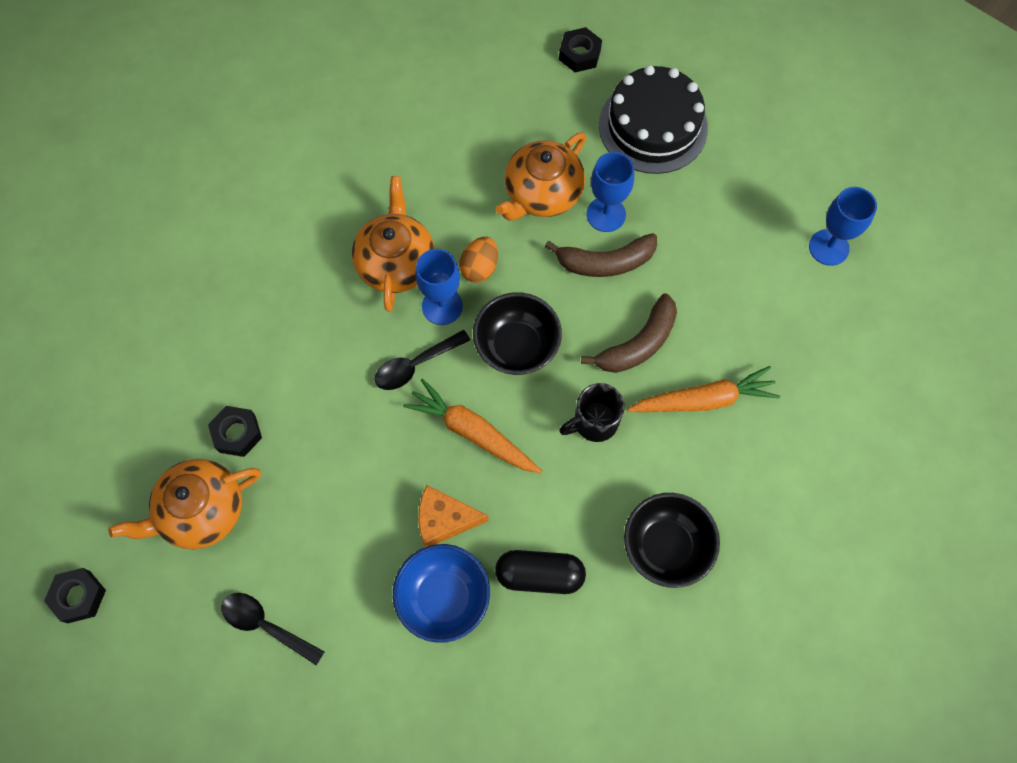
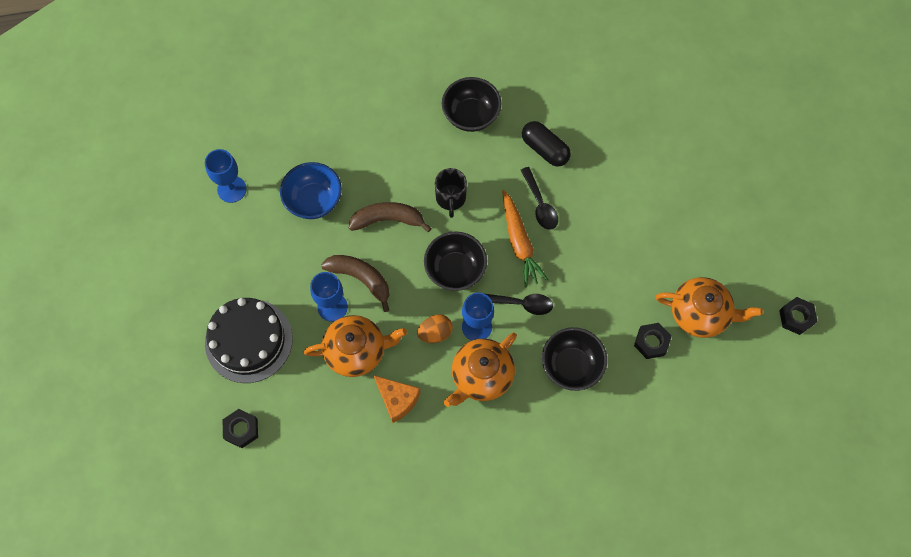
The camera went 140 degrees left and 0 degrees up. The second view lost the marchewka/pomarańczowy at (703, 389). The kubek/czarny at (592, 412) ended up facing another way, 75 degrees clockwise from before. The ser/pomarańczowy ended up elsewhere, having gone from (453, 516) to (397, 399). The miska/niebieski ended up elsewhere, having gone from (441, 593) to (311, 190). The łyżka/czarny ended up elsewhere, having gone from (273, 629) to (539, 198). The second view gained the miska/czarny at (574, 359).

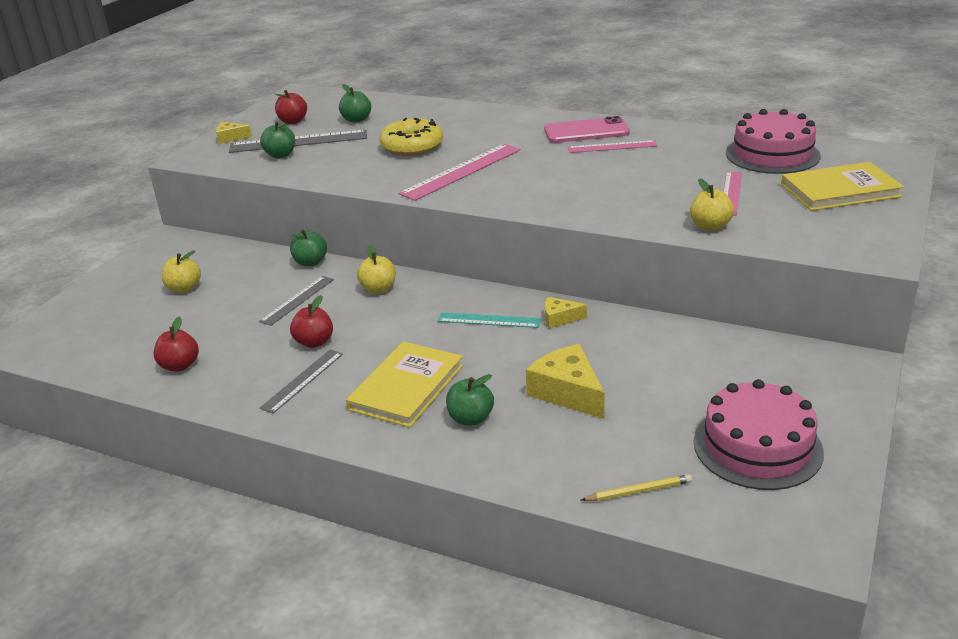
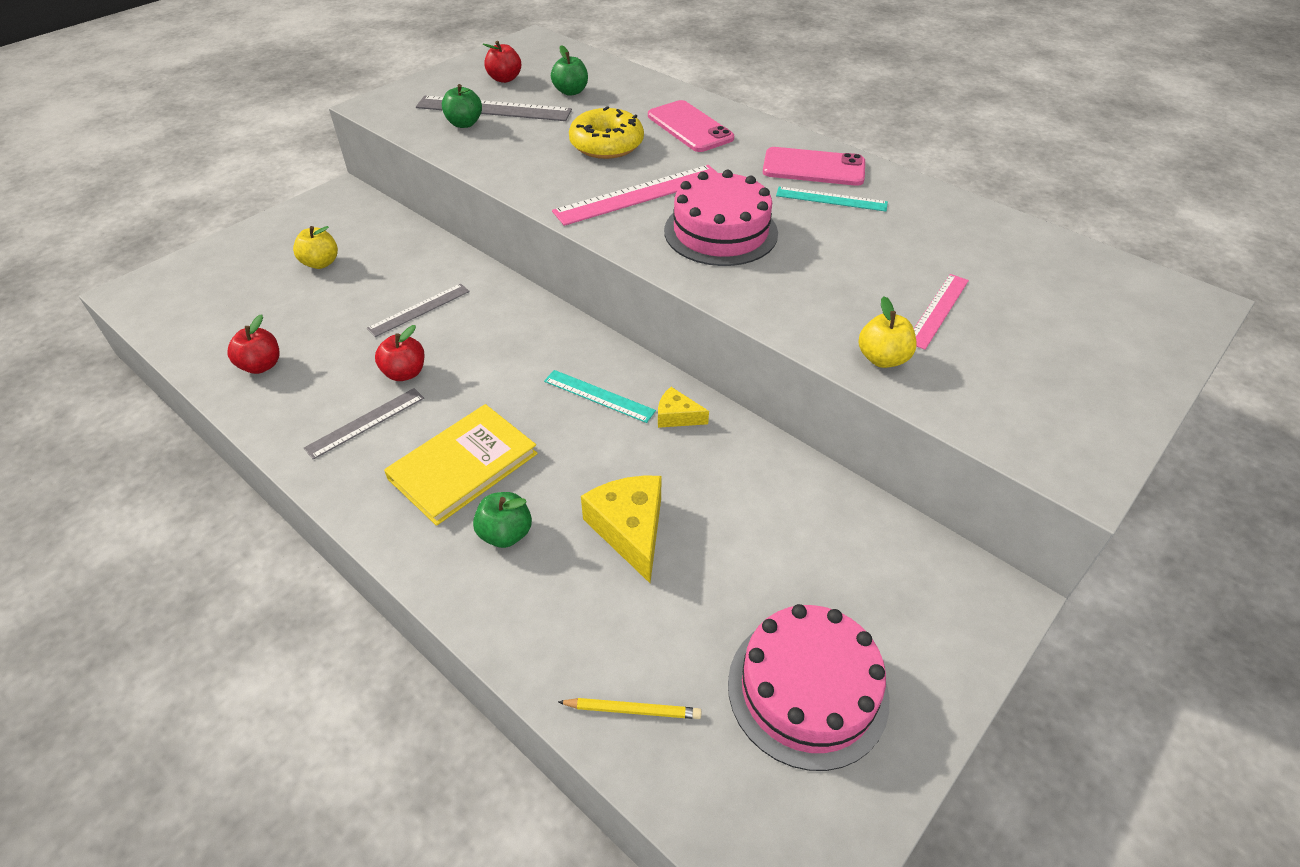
The camera went 15 degrees right and 15 degrees up. The tort/różowy ended up elsewhere, having gone from (773, 141) to (721, 218). The second view lost the ser/żółty at (234, 133). What was the linijka/różowy at (613, 146) turned into the linijka/turkusowy at (832, 199). The second view lost the książka/żółty at (842, 186). The second view lost the jabłko/zielony at (308, 247). The second view lost the jabłko/żółty at (376, 269). The second view gained the telefon/różowy at (691, 126).

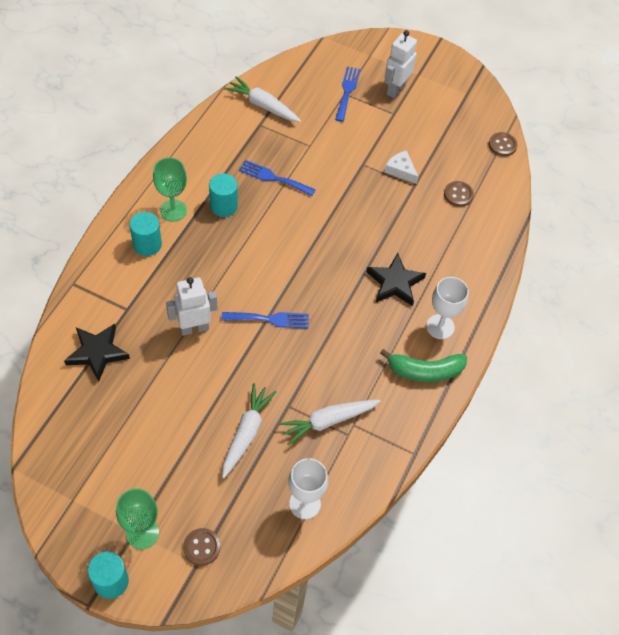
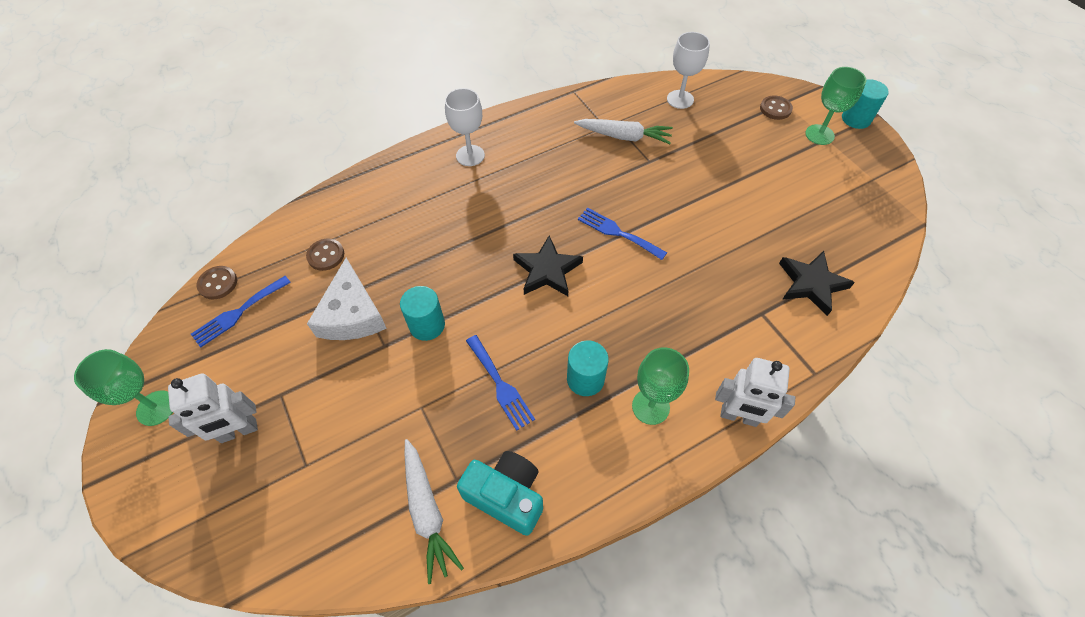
The camera went 140 degrees left and 0 degrees up. The widelec/niebieski ended up elsewhere, having gone from (348, 94) to (241, 311). The size of the ser/biały at (402, 167) changed by a factor of 1.76. The walec/turkusowy ended up elsewhere, having gone from (146, 234) to (422, 313). The gwiazda/czarny ended up elsewhere, having gone from (396, 279) to (548, 265). The robot/biały ended up elsewhere, having gone from (191, 306) to (755, 392). The second view lost the banan/zielony at (423, 365). The second view lost the marchewka/biały at (249, 430). The second view gained the kielich/zielony at (123, 387). The second view gained the aparat fotograficzny/turkusowy at (500, 493).

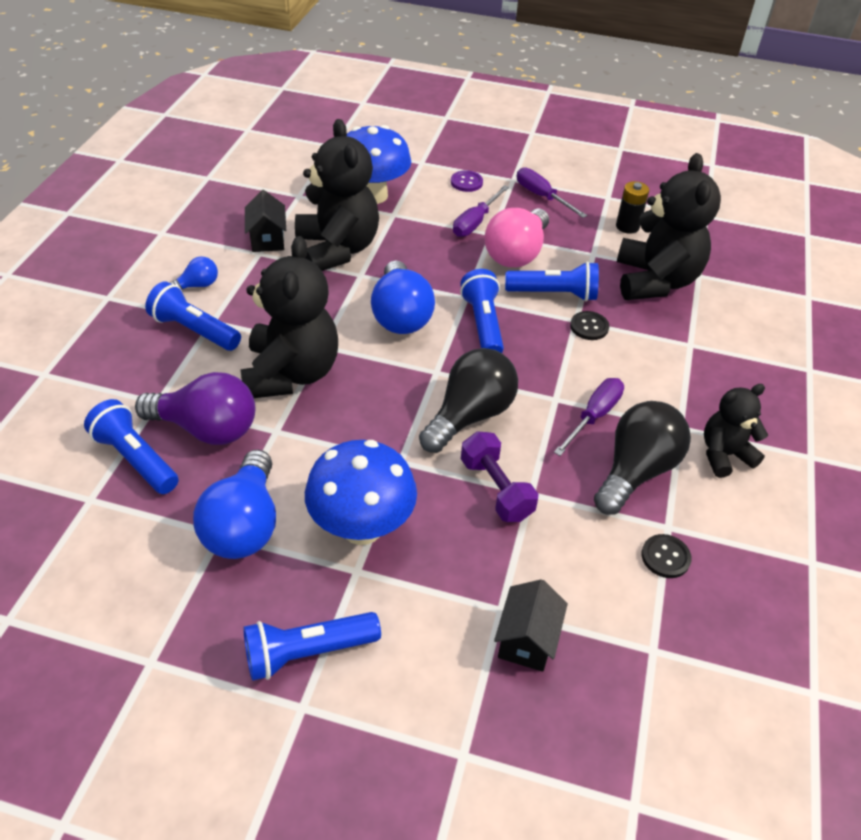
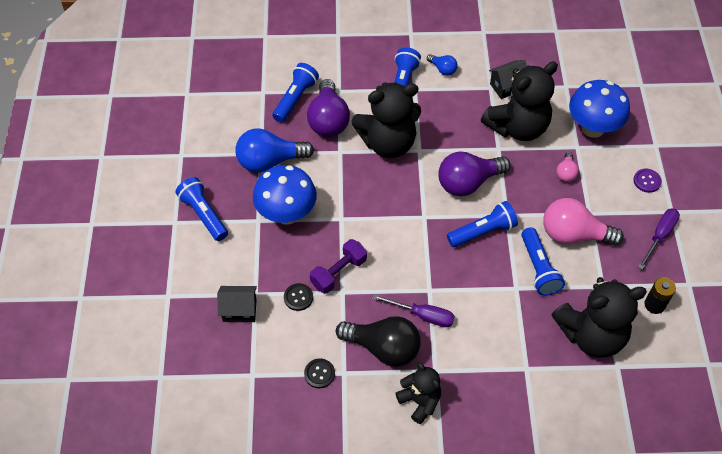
The camera went 75 degrees right and 10 degrees up. The second view lost the śrubokręt/fioletowy at (481, 211). What was the żarówka/niebieski at (403, 297) turned into the żarówka/fioletowy at (474, 174). The guzik/czarny ended up elsewhere, having gone from (589, 325) to (298, 297). The second view lost the żarówka/czarny at (468, 400). The second view gained the żarówka/różowy at (567, 167).

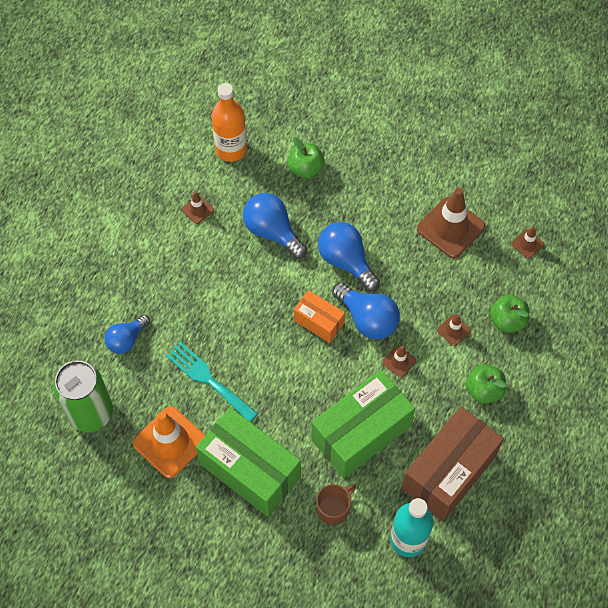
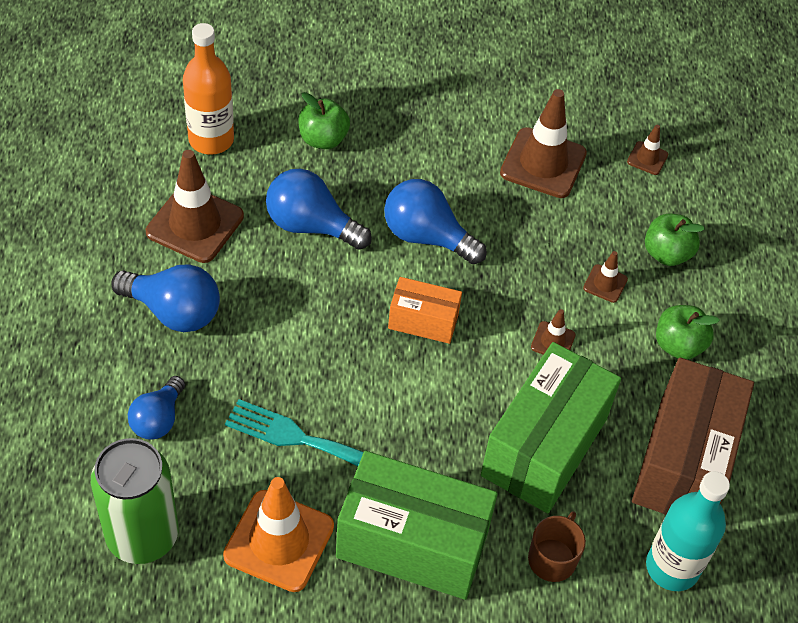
The camera went 25 degrees left and 10 degrees down. The size of the pachołek/brązowy at (198, 207) changed by a factor of 2.11. The żarówka/niebieski ended up elsewhere, having gone from (366, 311) to (165, 298).

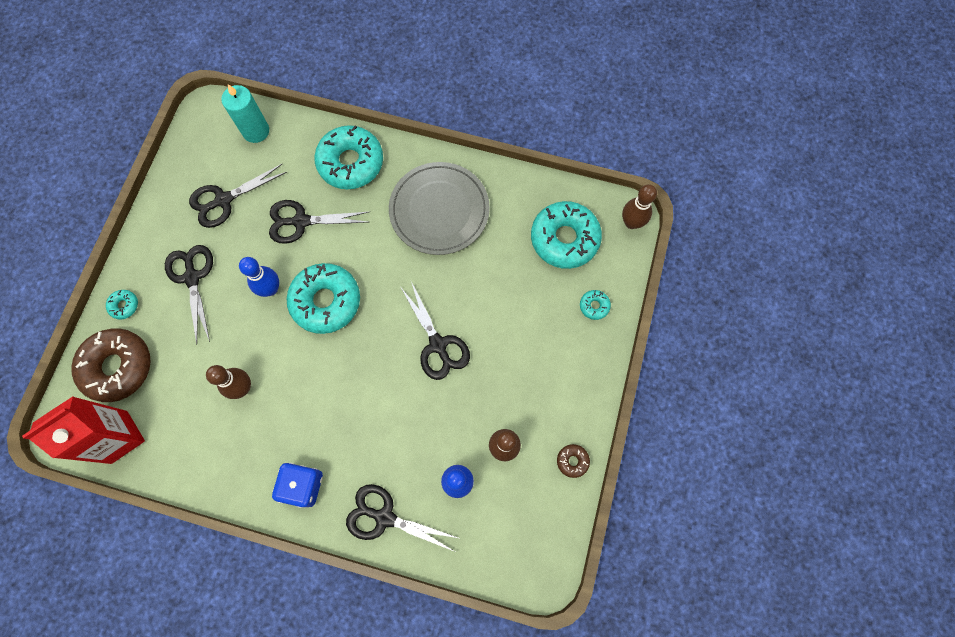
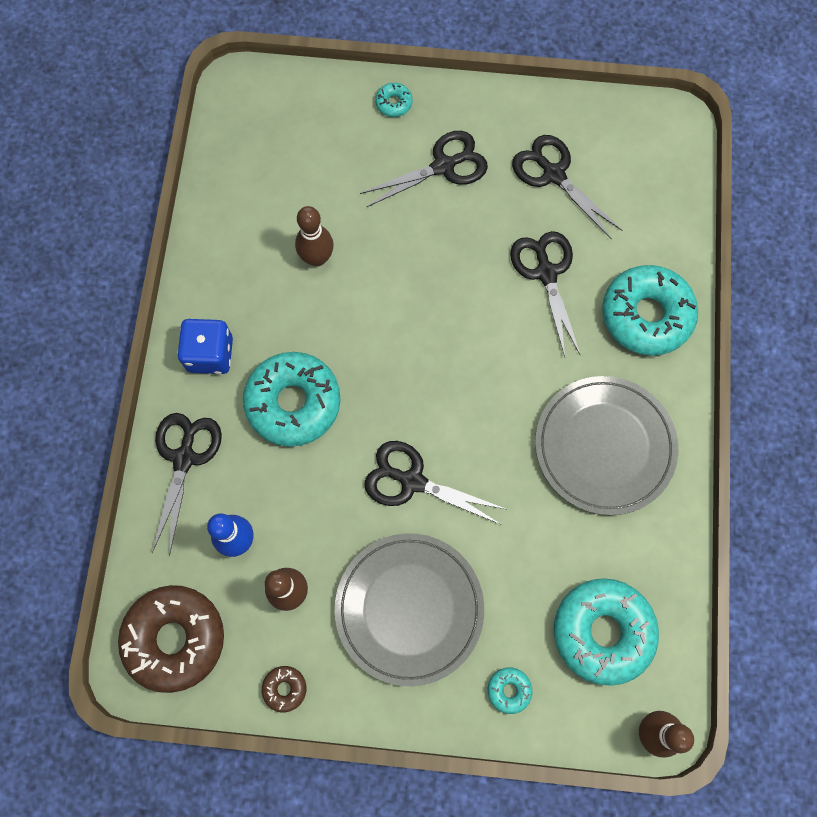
The camera went 80 degrees right and 0 degrees up. The second view lost the świeca/turkusowy at (245, 113). The second view lost the kręgiel/niebieski at (259, 277). The donut/turkusowy ended up elsewhere, having gone from (323, 298) to (292, 399). The nożyczki/czarny at (435, 331) ended up facing another way, 60 degrees clockwise from before. The donut/brązowy ended up elsewhere, having gone from (111, 365) to (171, 639). The second view lost the karton mleka/czerwony at (83, 430). The second view gained the talerz/szary at (409, 609).

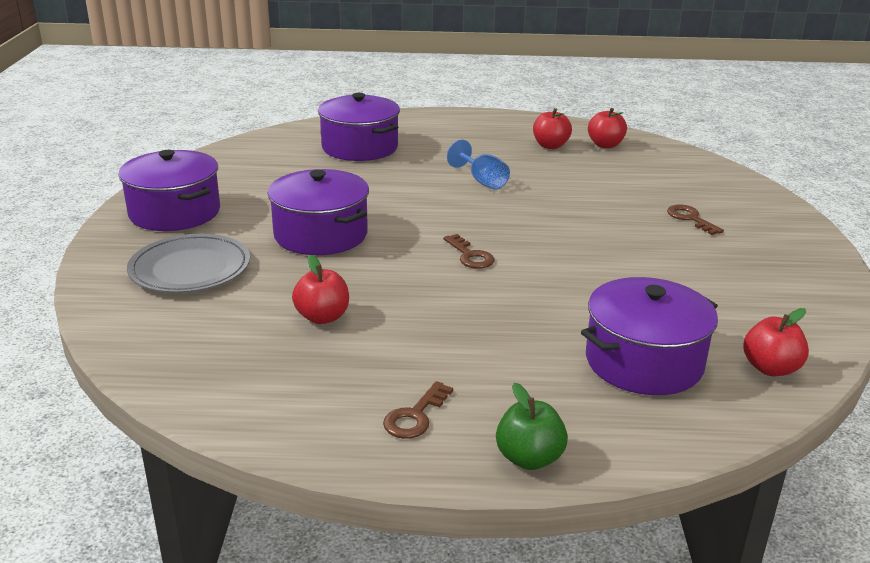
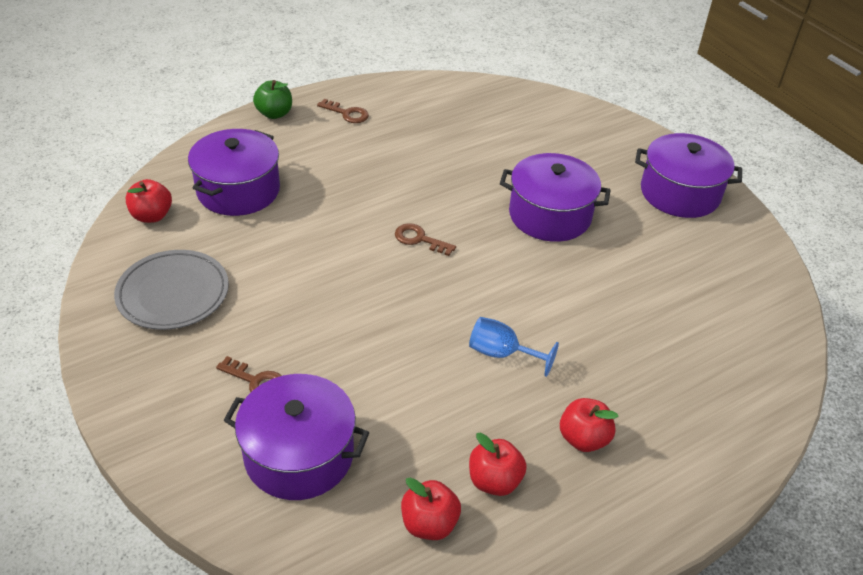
The camera went 145 degrees right and 15 degrees up. The garnek/fioletowy ended up elsewhere, having gone from (359, 127) to (296, 437). The talerz/szary ended up elsewhere, having gone from (188, 263) to (171, 290). The jabłko/czerwony ended up elsewhere, having gone from (320, 289) to (589, 425). The klucz/brązowy at (418, 410) ended up facing another way, 120 degrees clockwise from before.

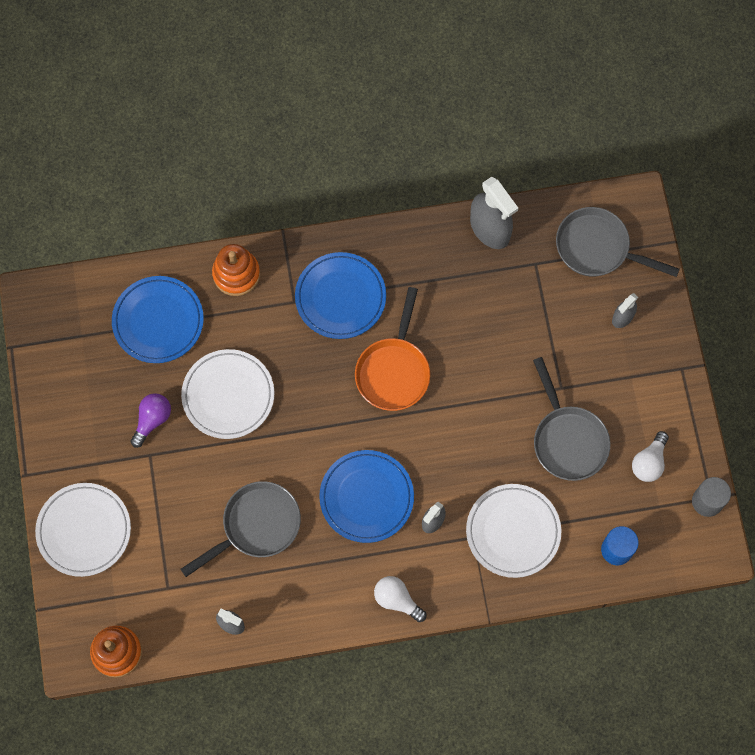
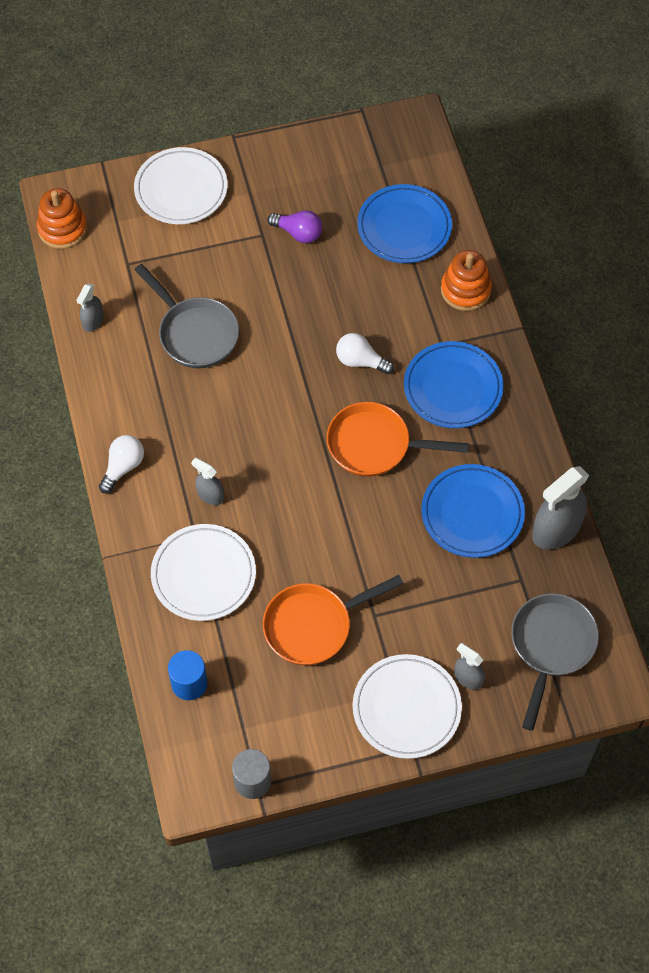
The camera went 85 degrees right and 10 degrees down. The talerz/biały ended up elsewhere, having gone from (227, 394) to (407, 706). What was the patelnia/szary at (572, 419) turned into the patelnia/pomarańczowy at (333, 620). The żarówka/biały ended up elsewhere, having gone from (650, 456) to (365, 353). The talerz/niebieski ended up elsewhere, having gone from (366, 496) to (473, 511).

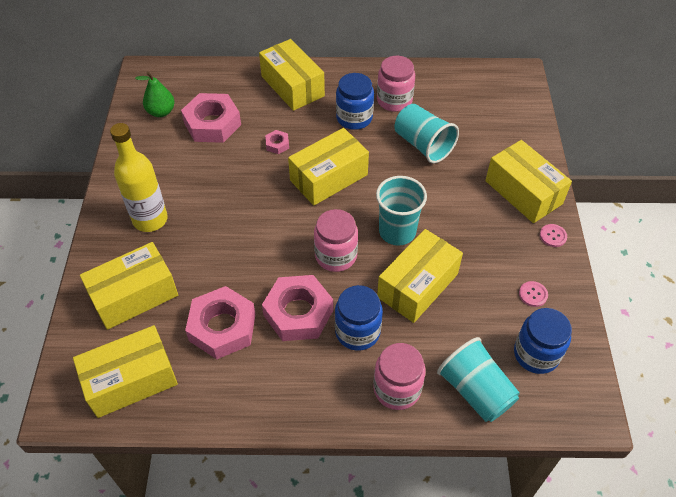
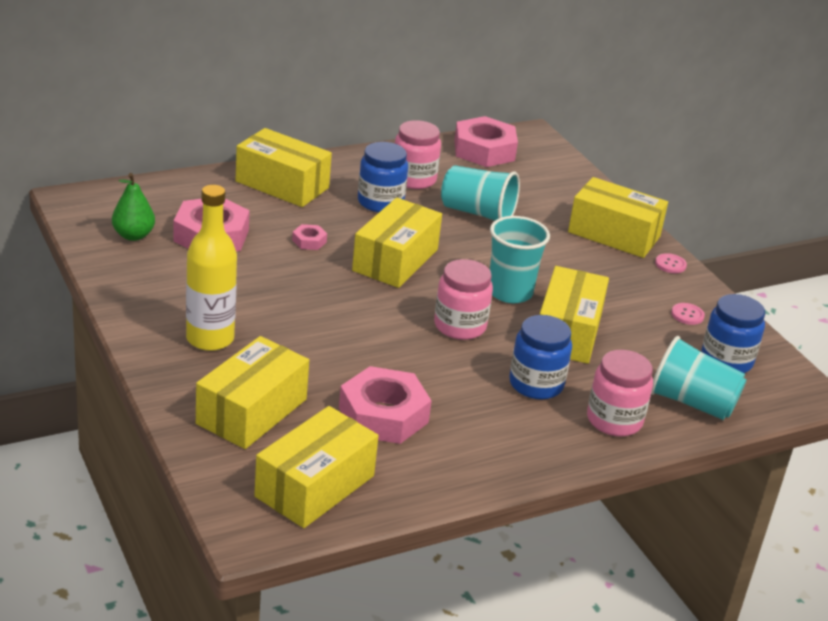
The camera went 30 degrees left and 20 degrees down. The nakrętka/różowy ended up elsewhere, having gone from (297, 308) to (486, 141).

